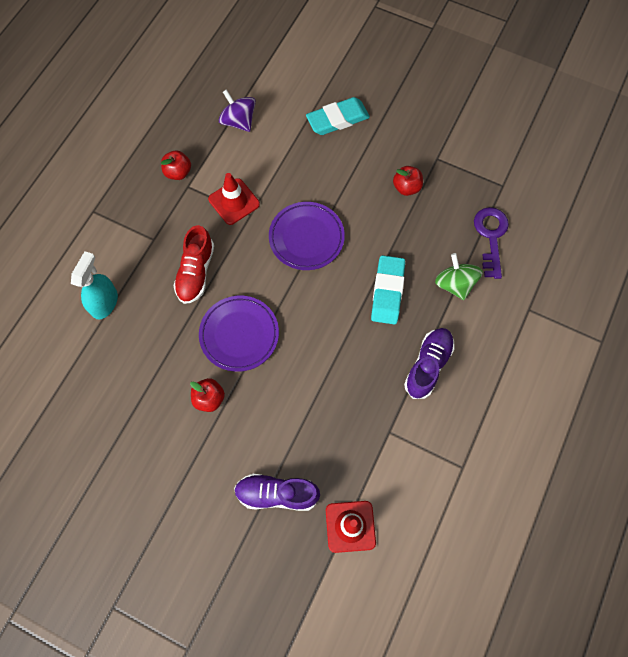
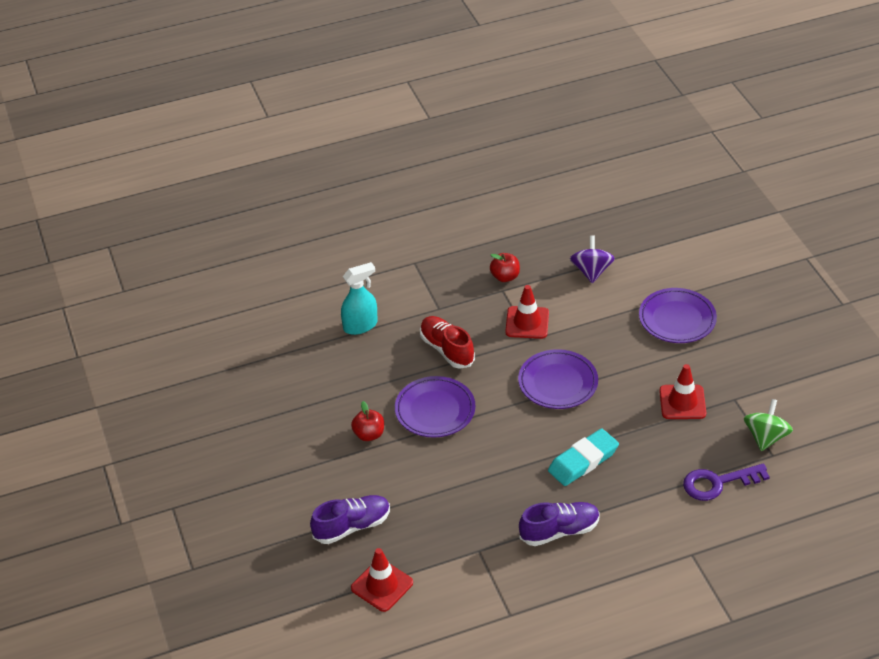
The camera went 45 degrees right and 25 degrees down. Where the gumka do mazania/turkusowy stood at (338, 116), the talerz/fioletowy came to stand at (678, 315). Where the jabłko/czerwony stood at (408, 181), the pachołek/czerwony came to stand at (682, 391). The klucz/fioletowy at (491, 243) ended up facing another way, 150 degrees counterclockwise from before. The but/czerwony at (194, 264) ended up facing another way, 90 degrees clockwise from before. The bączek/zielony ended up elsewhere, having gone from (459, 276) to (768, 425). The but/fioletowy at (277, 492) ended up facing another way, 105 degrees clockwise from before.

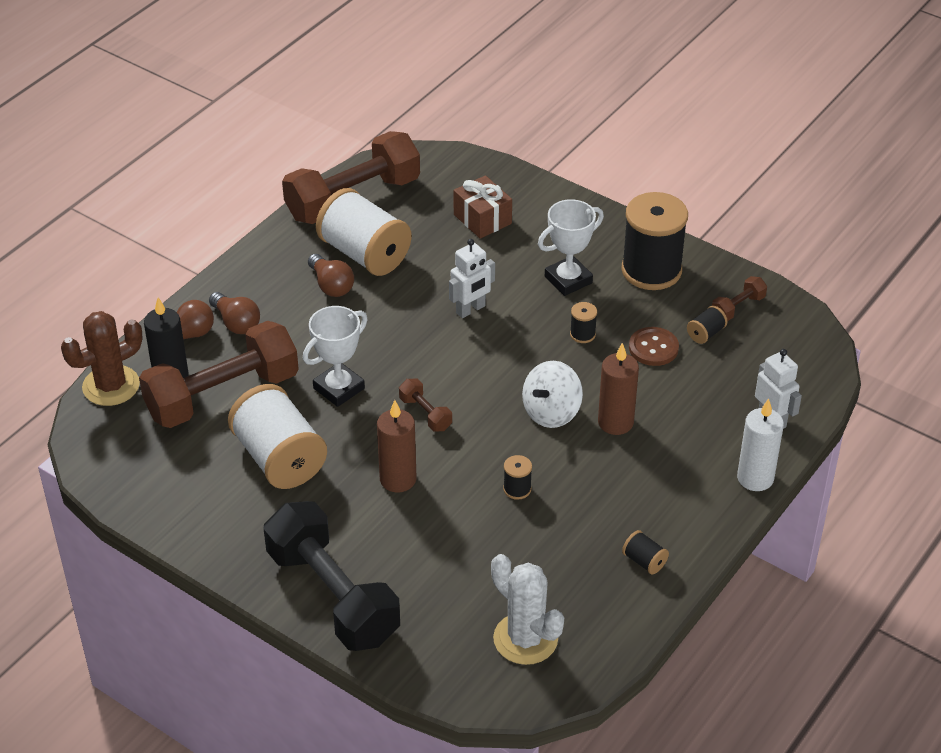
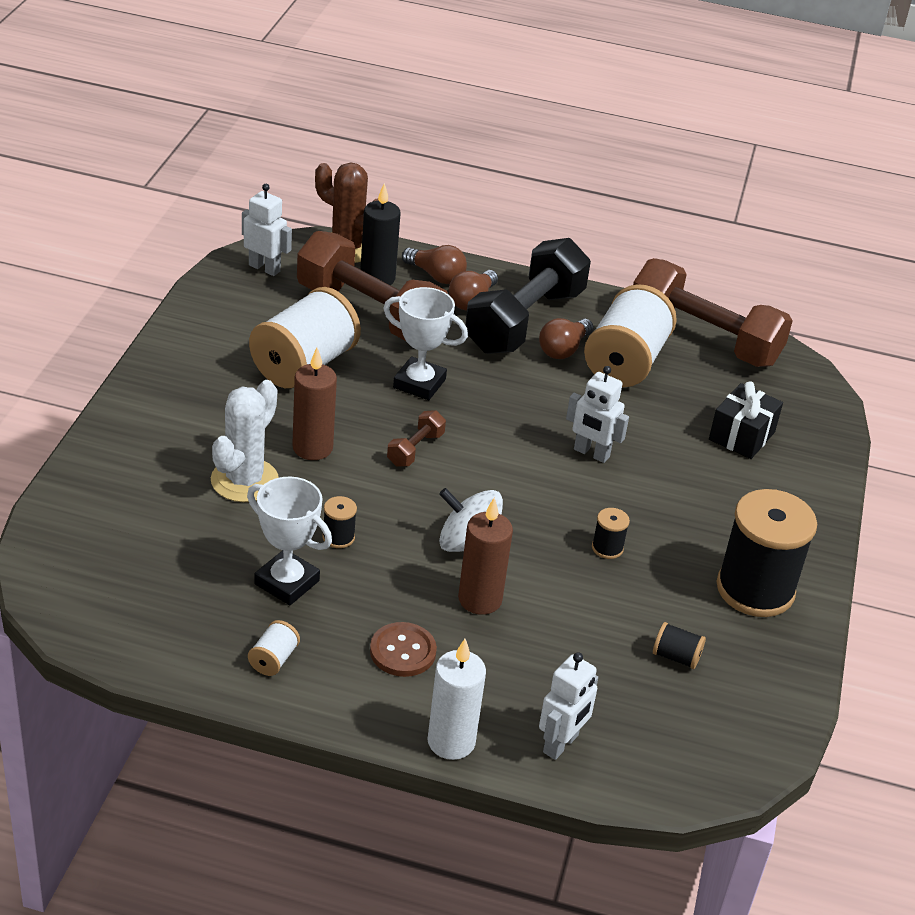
The camera went 65 degrees right and 5 degrees down. What was the prezent/brązowy at (482, 207) turned into the prezent/czarny at (746, 420). The puchar/biały ended up elsewhere, having gone from (571, 247) to (289, 541). The second view lost the hantel/brązowy at (739, 298). The guzik/brązowy ended up elsewhere, having gone from (654, 346) to (403, 649). The hantel/czarny ended up elsewhere, having gone from (332, 576) to (528, 296). What was the szpulka/czarny at (645, 552) turned into the szpulka/biały at (274, 648). The kaktus/biały ended up elsewhere, having gone from (527, 609) to (245, 441). The second view gained the robot/biały at (267, 230).

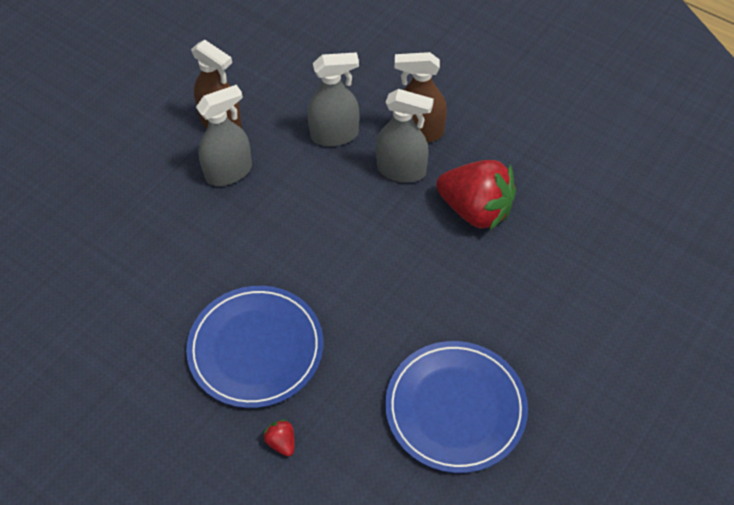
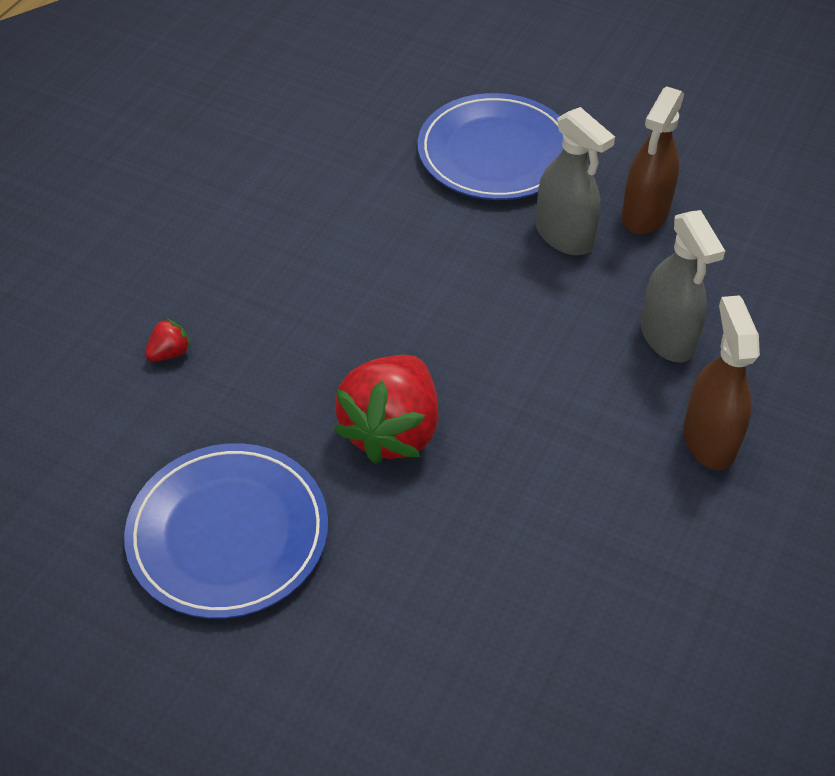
The camera went 80 degrees right and 5 degrees down. The second view lost the spryskiwacz/szary at (405, 136). The truskawka/czerwony ended up elsewhere, having gone from (476, 195) to (386, 409). The talerz/niebieski ended up elsewhere, having gone from (254, 347) to (490, 146).

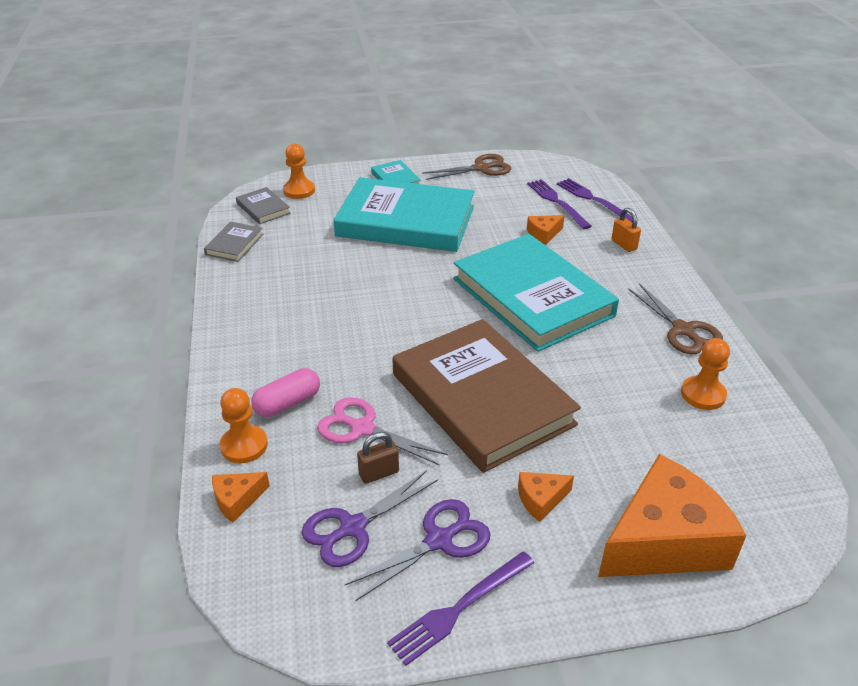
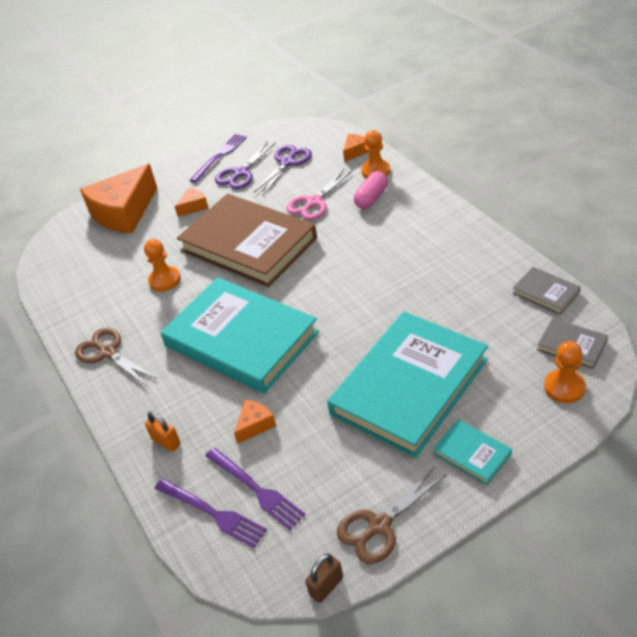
The camera went 165 degrees right and 5 degrees up. The książka/turkusowy at (404, 214) ended up facing another way, 45 degrees counterclockwise from before. The książka/szary at (233, 242) ended up facing another way, 45 degrees counterclockwise from before. The pionek/pomarańczowy ended up elsewhere, having gone from (705, 374) to (162, 265). The nożyczki/różowy at (382, 431) ended up facing another way, 120 degrees clockwise from before. The kłódka/brązowy ended up elsewhere, having gone from (378, 458) to (324, 578).

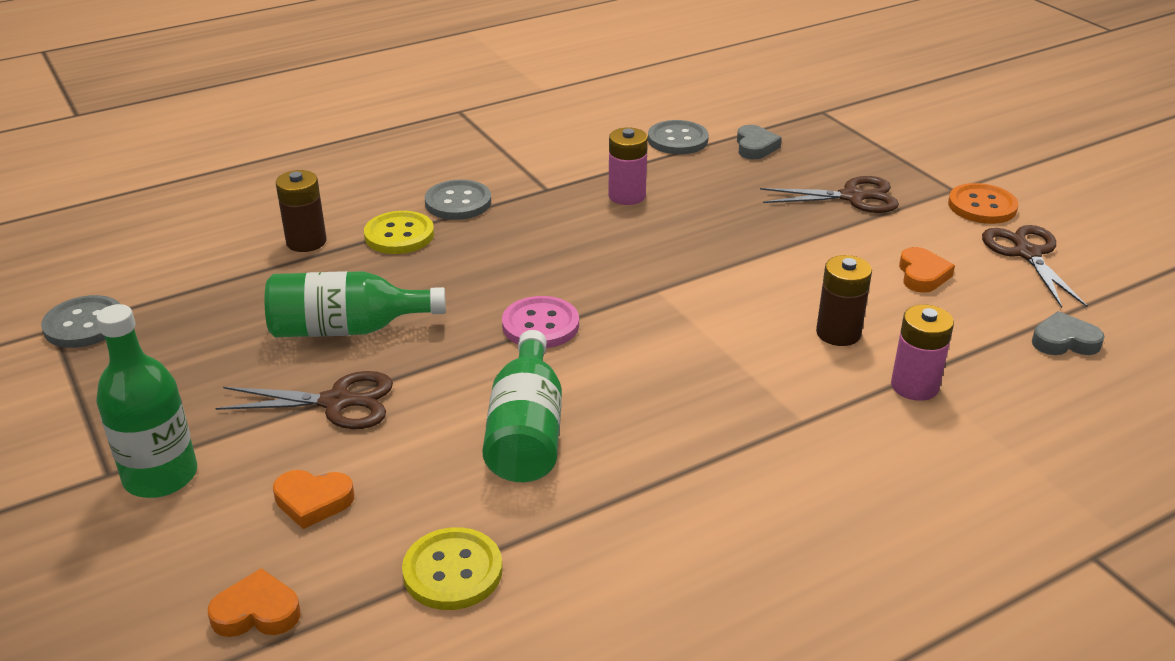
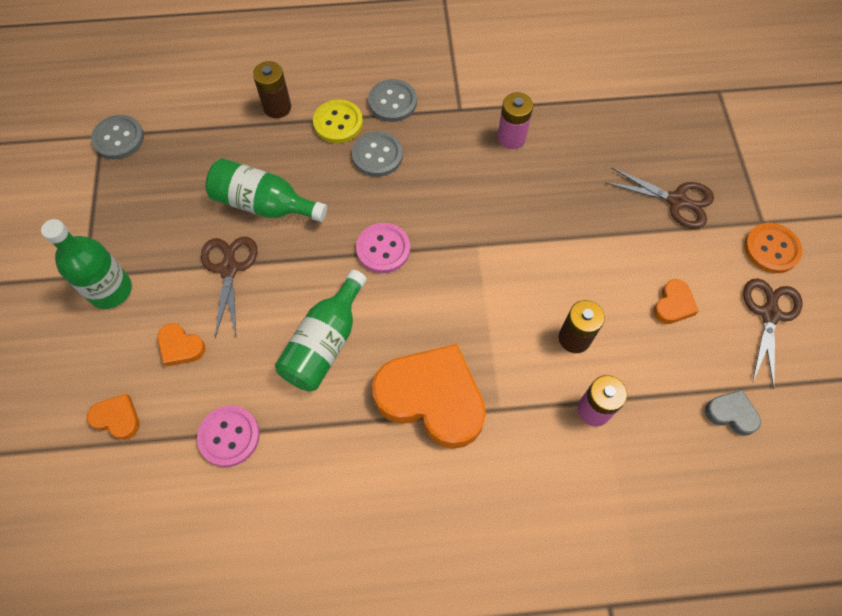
The camera went 25 degrees right and 30 degrees up. The guzik/szary ended up elsewhere, having gone from (678, 137) to (377, 154). The second view lost the serce/szary at (759, 142). The nożyczki/brązowy at (304, 400) ended up facing another way, 120 degrees counterclockwise from before. What was the guzik/żółty at (452, 568) turned into the guzik/różowy at (228, 436). The second view gained the serce/pomarańczowy at (429, 396).

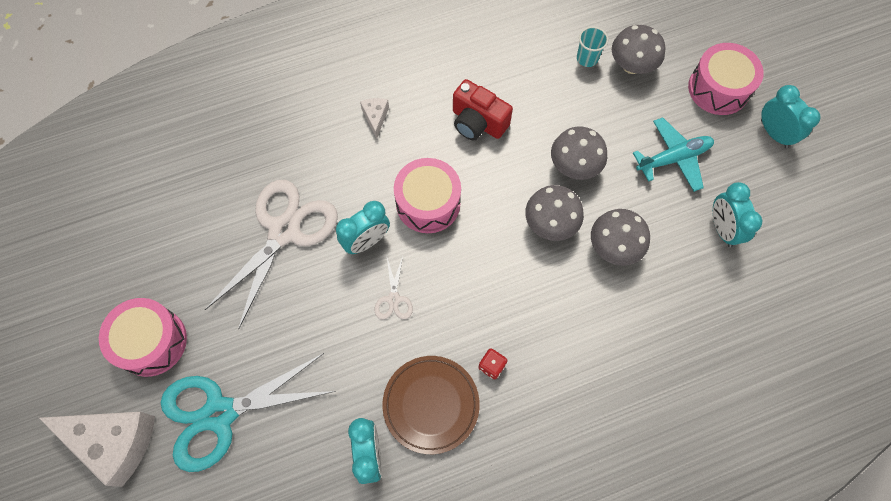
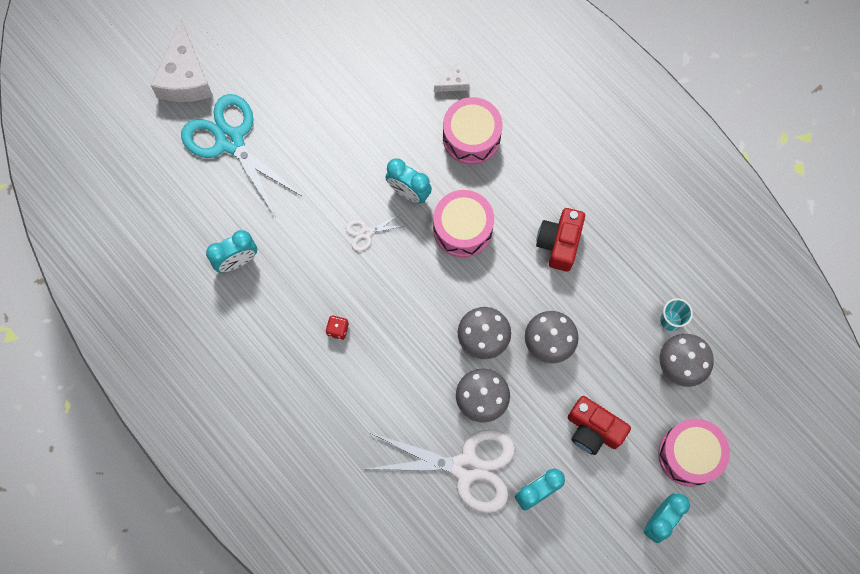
The camera went 70 degrees right and 5 degrees up. The ser/biały ended up elsewhere, having gone from (374, 118) to (452, 77). Where the samolot/turkusowy stood at (673, 154), the aparat fotograficzny/czerwony came to stand at (599, 425). The nożyczki/biały ended up elsewhere, having gone from (271, 255) to (440, 471). The bęben/różowy ended up elsewhere, having gone from (143, 337) to (472, 131). The second view lost the talerz/brązowy at (431, 405).

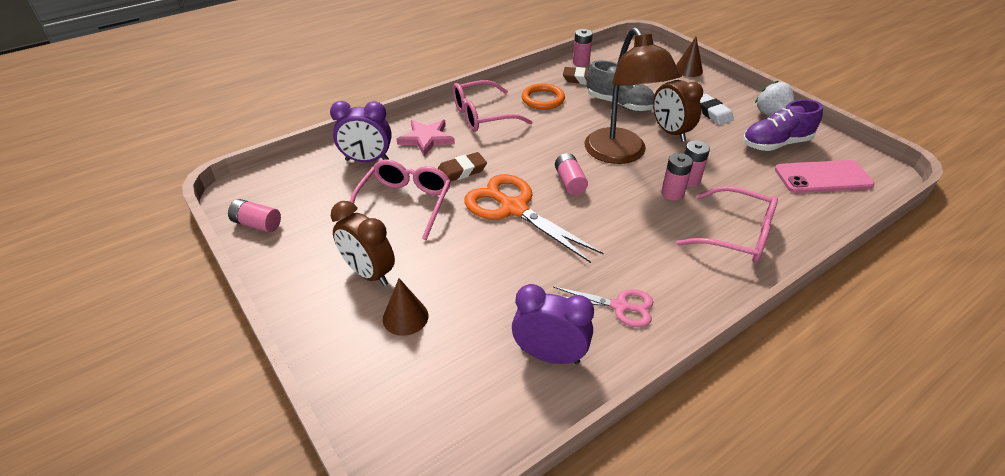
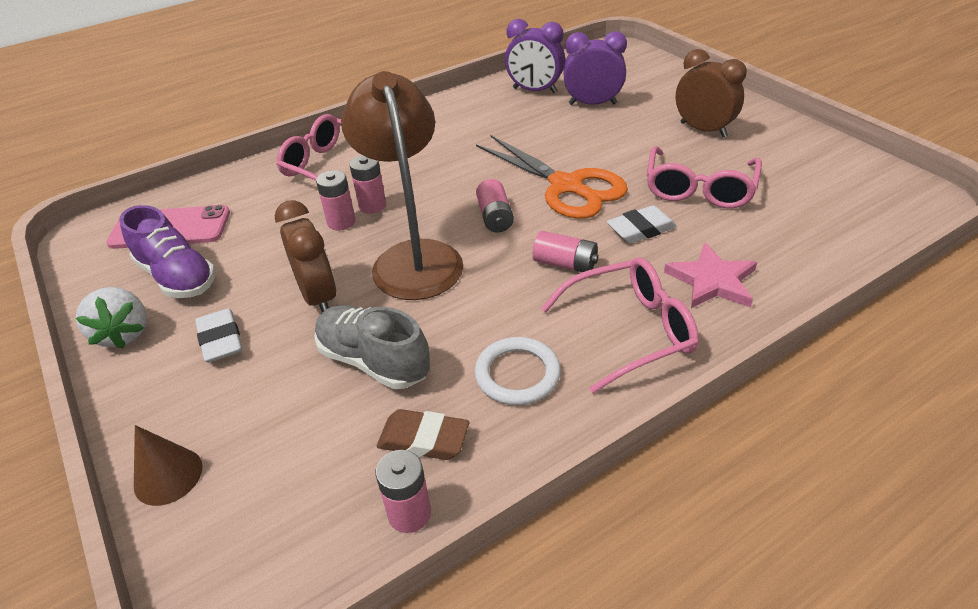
The camera went 175 degrees left and 0 degrees up. What was the pierścień/pomarańczowy at (543, 96) turned into the pierścień/biały at (518, 371). The but/fioletowy at (783, 125) ended up facing another way, 60 degrees clockwise from before. The budzik/fioletowy ended up elsewhere, having gone from (361, 131) to (595, 68). What was the gumka do mazania/brązowy at (462, 166) turned into the gumka do mazania/biały at (642, 224). The bateria/różowy ended up elsewhere, having gone from (254, 216) to (565, 251). The second view lost the stożek/brązowy at (405, 307). The second view lost the nożyczki/różowy at (603, 307).

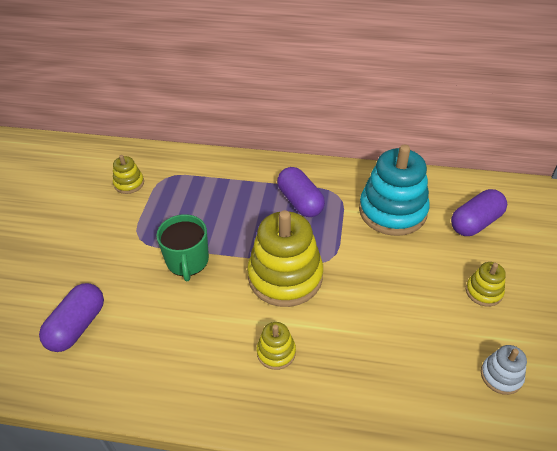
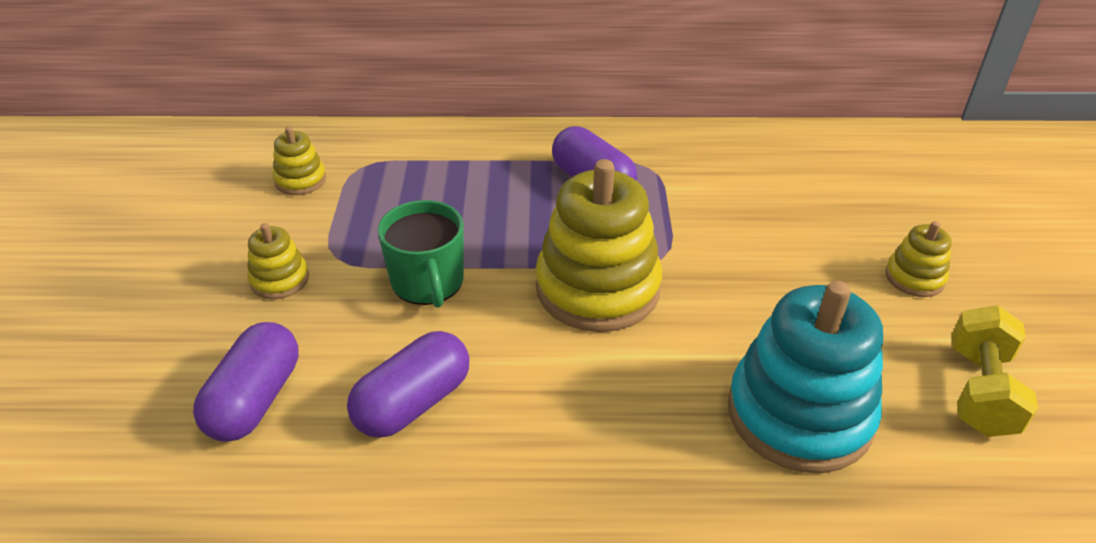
The camera went 10 degrees left and 5 degrees down. The zabawka nakładanka/turkusowy ended up elsewhere, having gone from (394, 190) to (805, 376). The kapsułka/fioletowy ended up elsewhere, having gone from (479, 212) to (408, 384). The zabawka nakładanka/żółty ended up elsewhere, having gone from (276, 346) to (278, 261). Where the zabawka nakładanka/biały stood at (504, 370), the hantel/żółty came to stand at (995, 371).

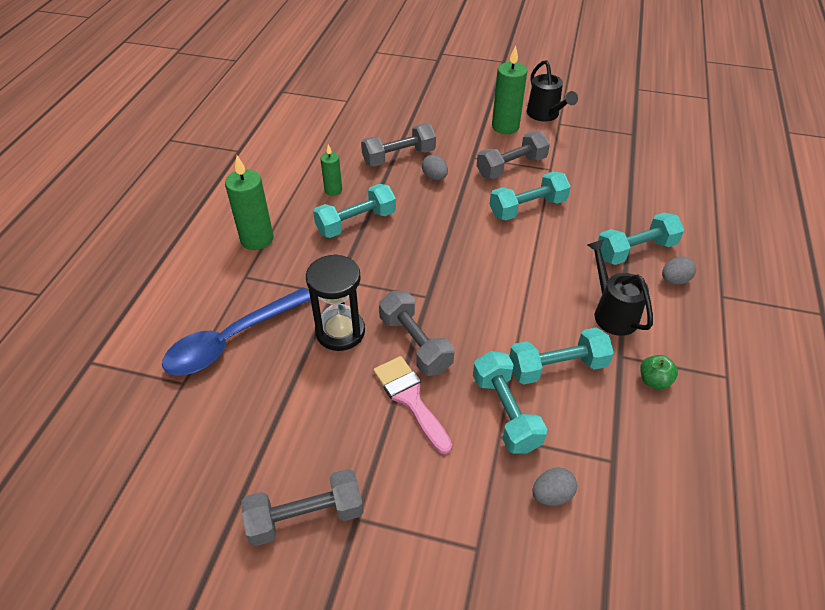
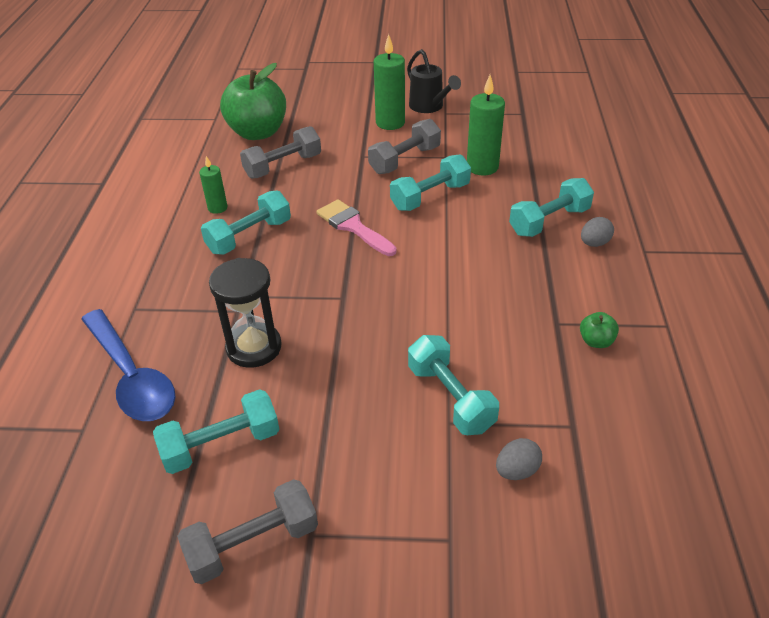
The camera went 10 degrees left and 5 degrees down. The second view lost the jajko/szary at (435, 167). The świeca/zielony ended up elsewhere, having gone from (249, 203) to (486, 125). The second view lost the konewka/czarny at (620, 287). The łyżka/niebieski at (236, 331) ended up facing another way, 75 degrees counterclockwise from before. The second view lost the hantel/szary at (416, 333). The hantel/turkusowy ended up elsewhere, having gone from (561, 356) to (216, 431). The pędzel/różowy ended up elsewhere, having gone from (412, 405) to (356, 227). The second view gained the jabłko/zielony at (253, 101).

